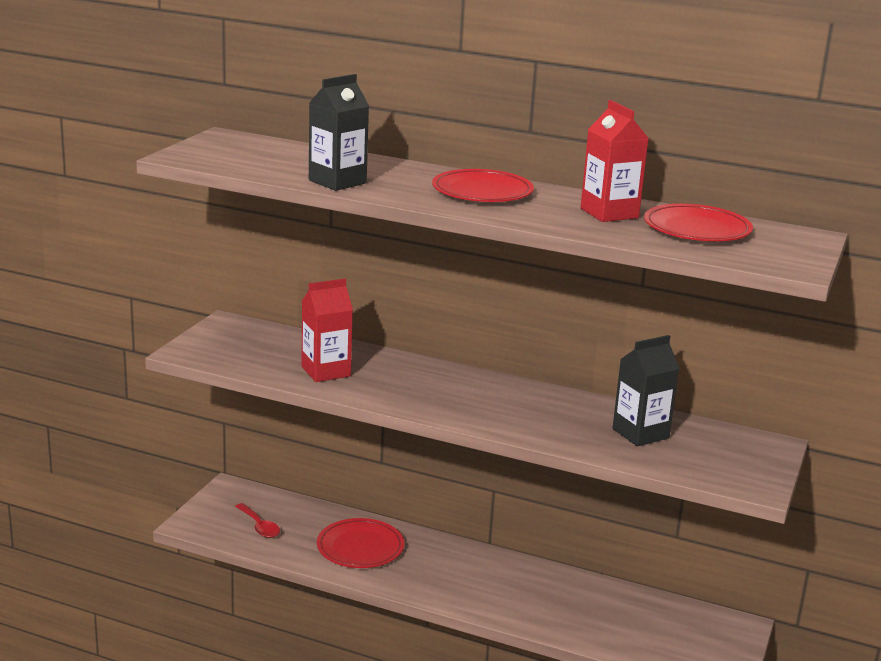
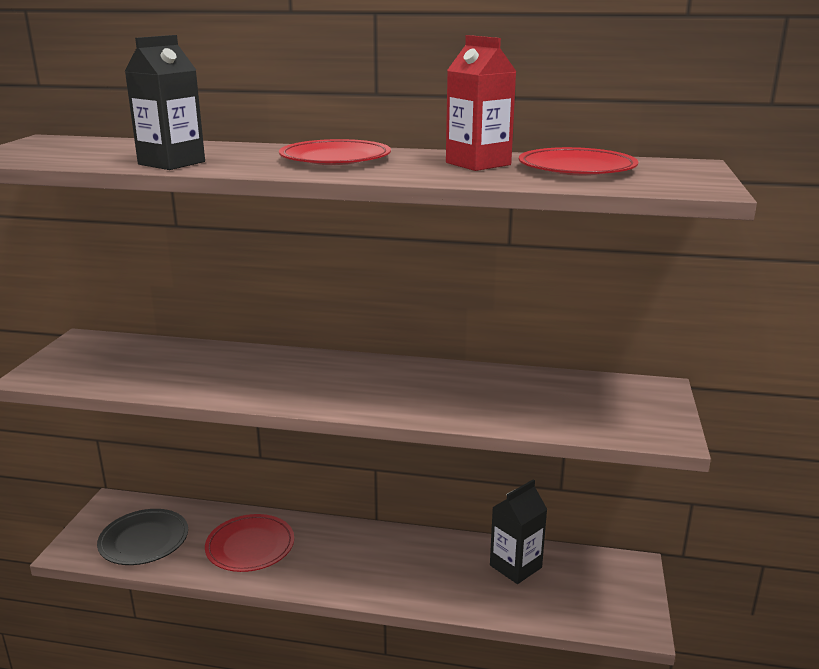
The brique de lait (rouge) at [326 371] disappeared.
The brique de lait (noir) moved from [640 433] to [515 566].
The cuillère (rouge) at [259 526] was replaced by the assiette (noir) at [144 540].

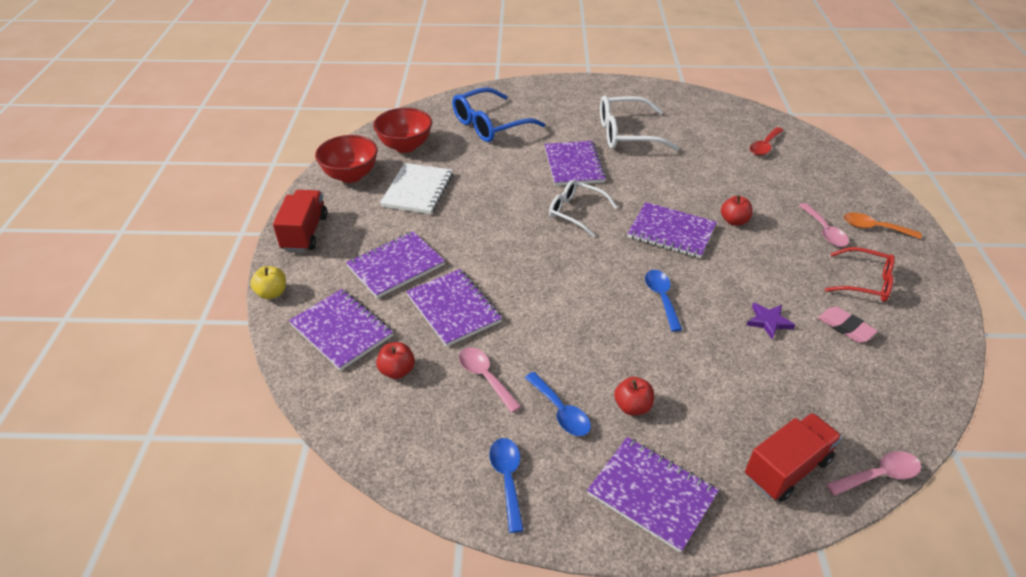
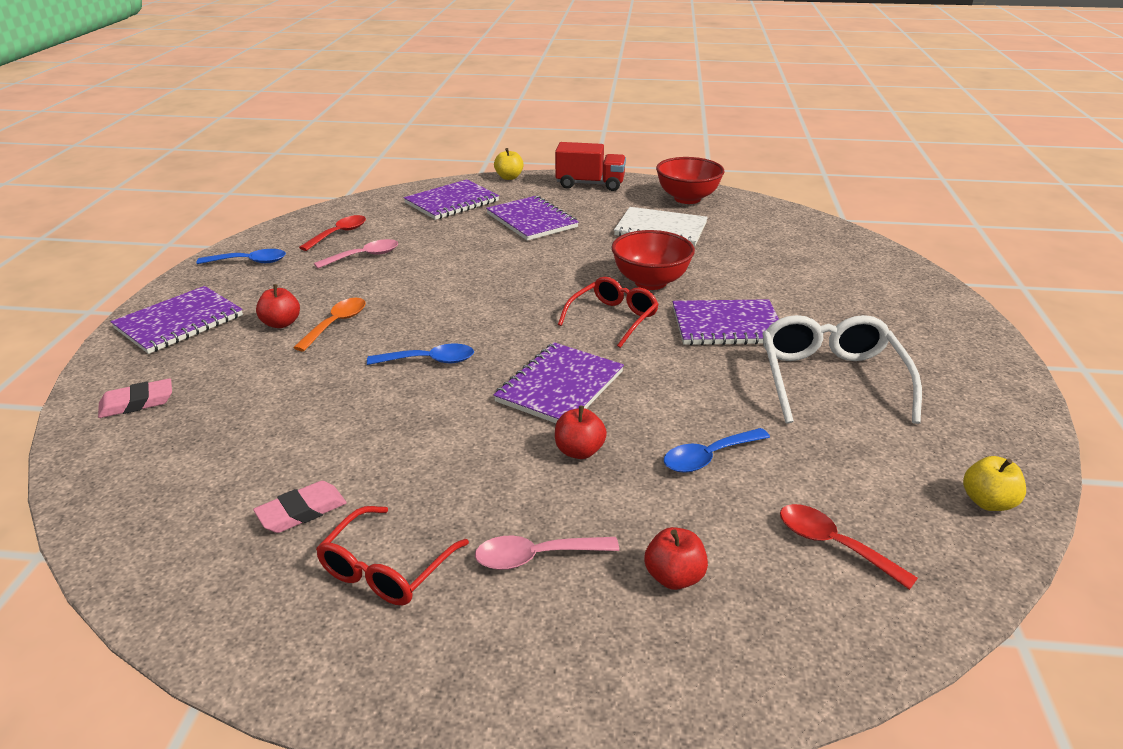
The lunettes (bleu) at [490 125] disappeared.
The bol (rouge) moved from [405 146] to [650 282].
The lunettes (blanc) at [576 212] became the lunettes (rouge) at [613 318].
The cuillère (orange) moved from [874 228] to [336 324].
The carnet (violet) at [453 309] disappeared.
The étoile (violet) at [768 321] disappeared.
The pomme (rouge) moved from [397 371] to [674 577].
The cuillère (bleu) moved from [560 411] to [709 457].
The camion (rouge) at [787 468] was replaced by the gomme (rose) at [137 403].
The cuillère (rose) at [878 475] disappeared.
The cuillère (rouge) at [339 234] appeared.
The pomme (jaune) at [987 502] appeared.

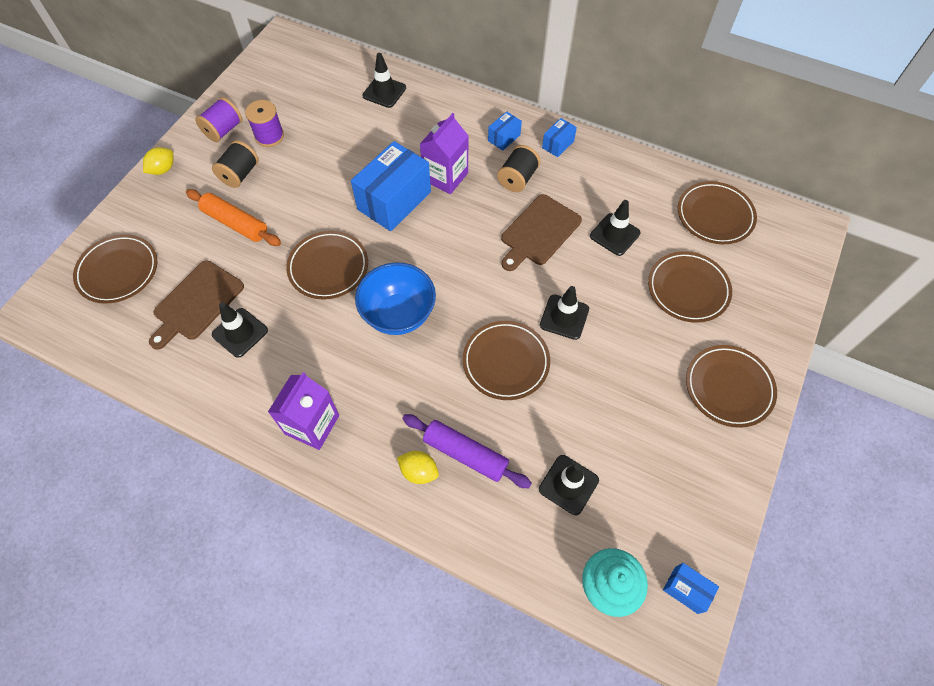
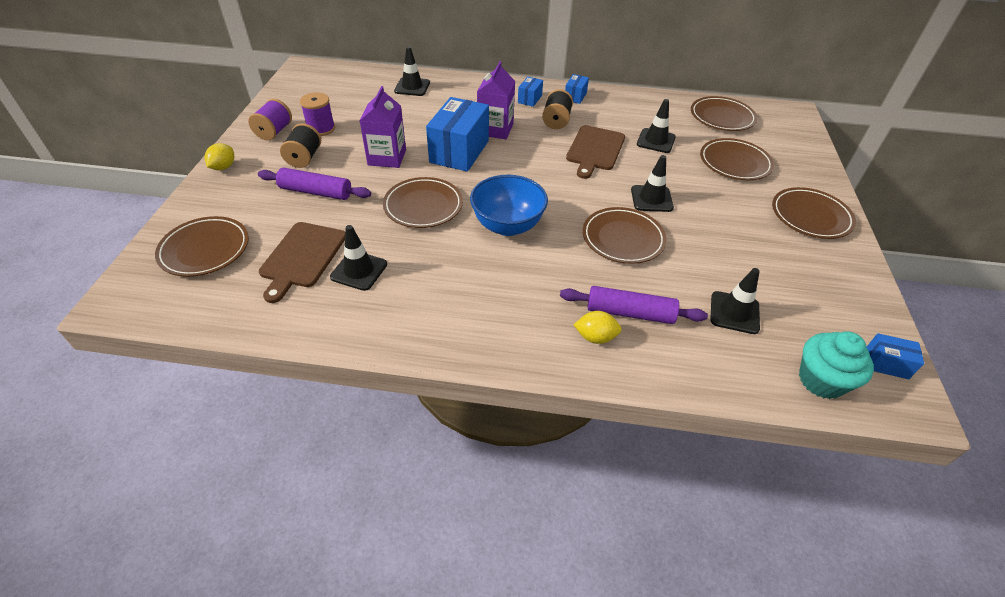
The rouleau à pâtisserie (orange) at [235 223] became the rouleau à pâtisserie (violet) at [316 192].
The brique de lait (violet) moved from [312 424] to [387 157].

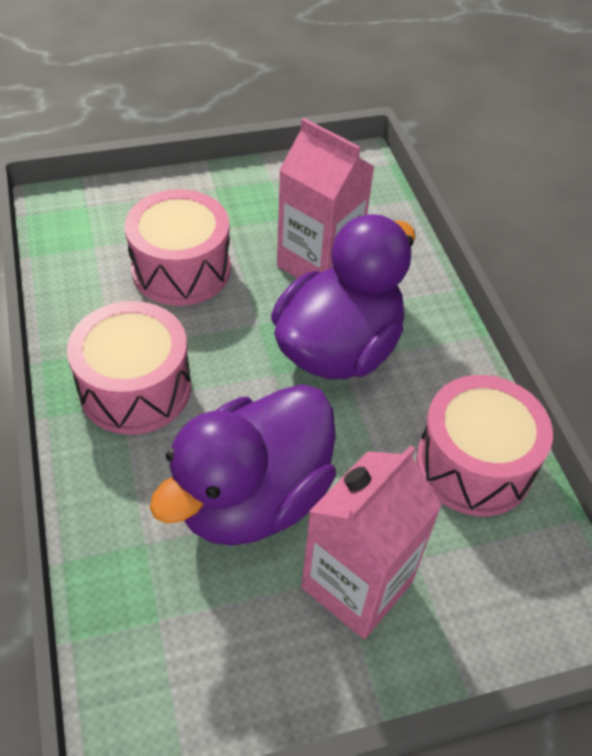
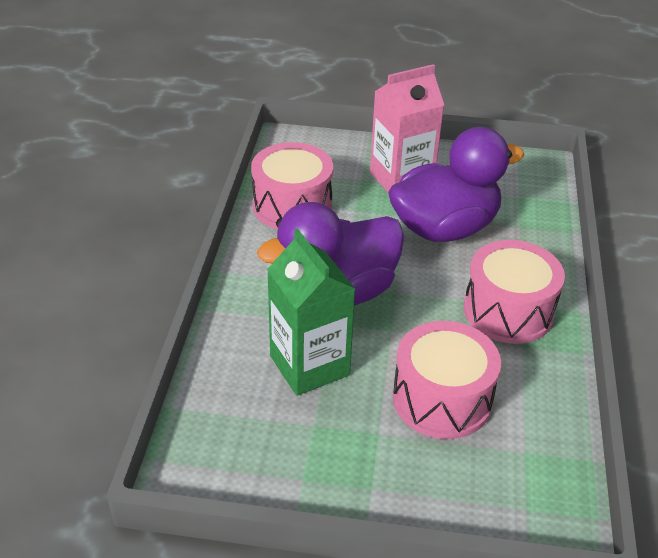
The brique de lait (rose) at [318 264] became the brique de lait (vert) at [309 365].

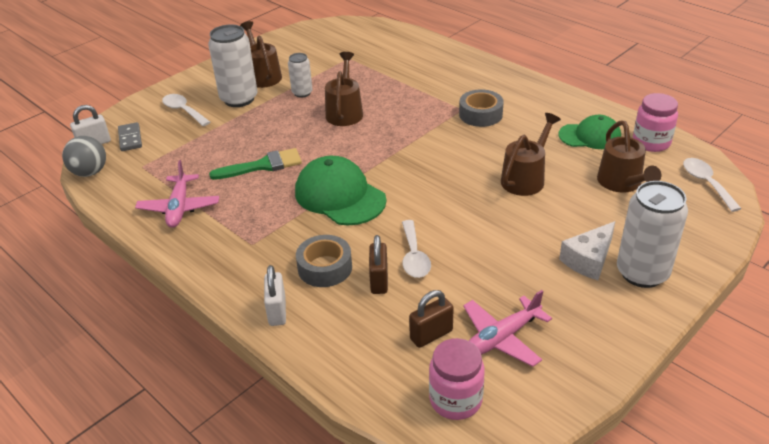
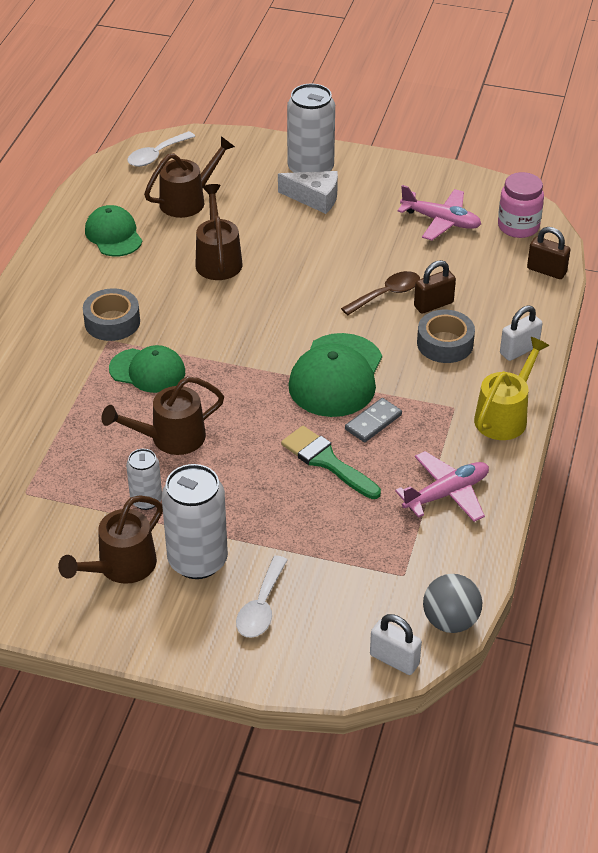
The bocal (rose) at [651 142] disappeared.
The arrosoir (marron) at [526 178] turned 75 degrees clockwise.
The domino (gris) moved from [130 138] to [373 422].
The cuillère (blanc) at [414 256] became the cuillère (marron) at [387 294].
The cadenas (marron) moved from [431 335] to [546 270].
The arrosoir (jaune) at [505 415] appeared.
The casquette (vert) at [147 371] appeared.

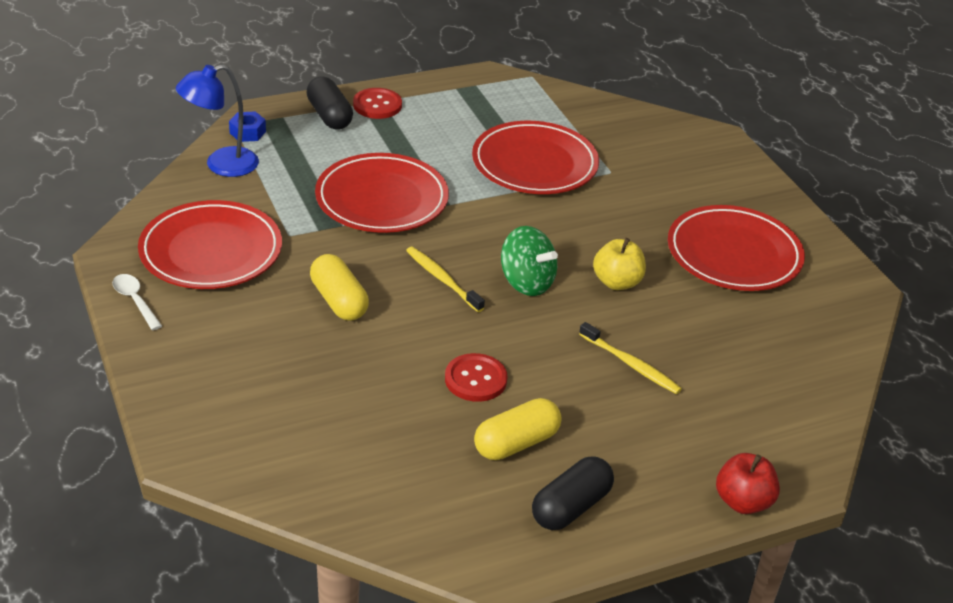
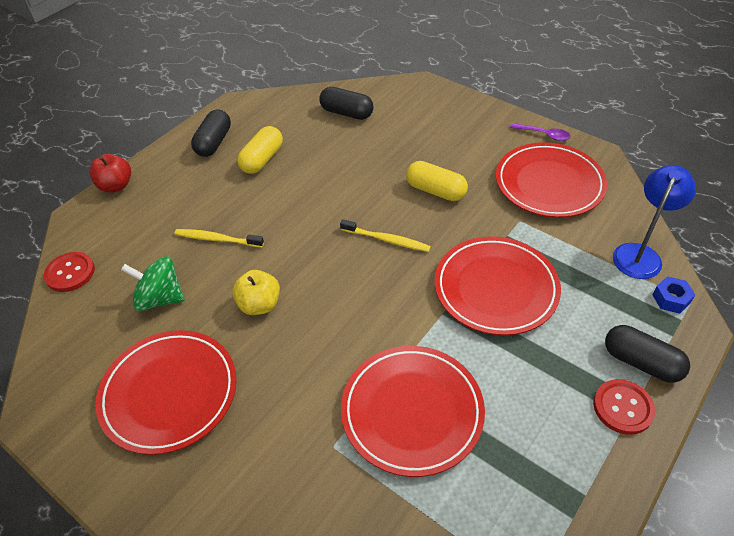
The toupie (vert) moved from [526 282] to [160 298].
The cuillère (blanc) at [135 301] became the cuillère (violet) at [544 135].
The bouton (rouge) moved from [475 379] to [70 273].
The gélule (noir) at [346 113] appeared.

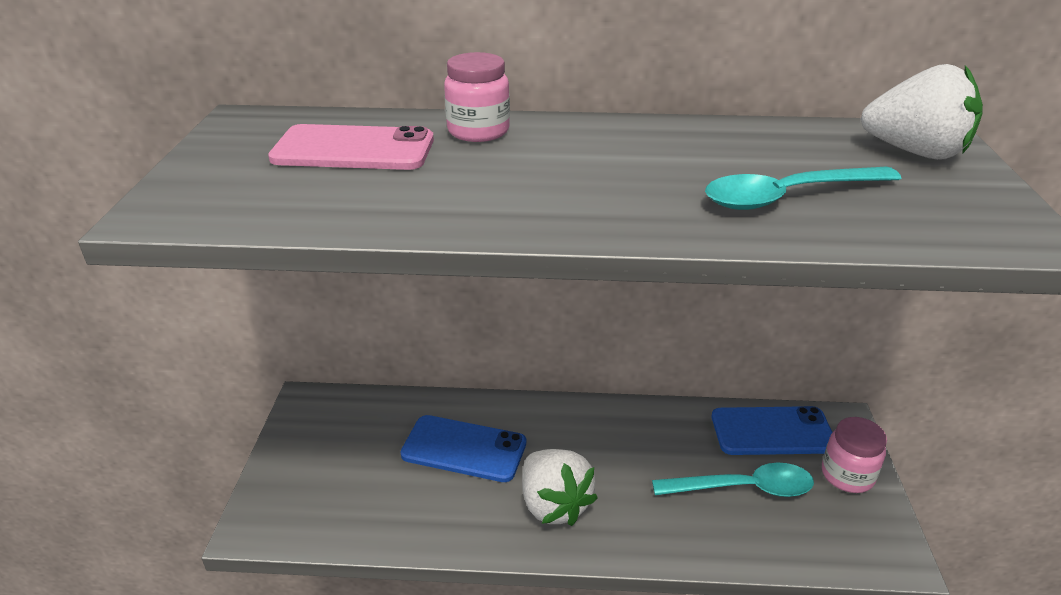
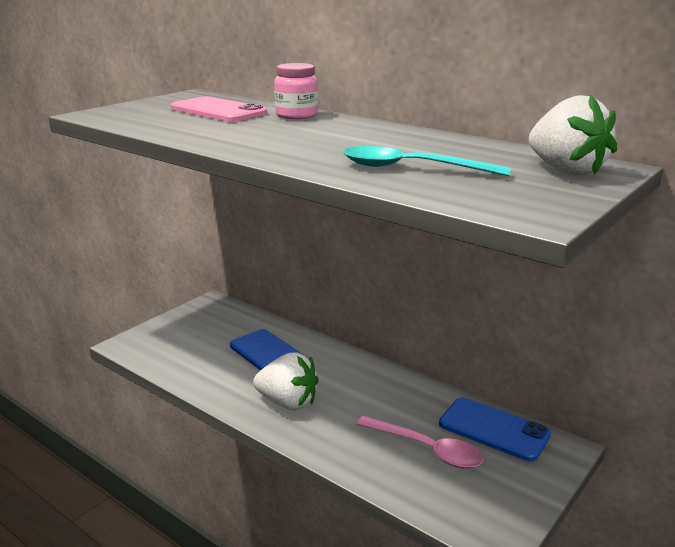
The bocal (rose) at [847 475] disappeared.
The fraise (blanc) at [554 505] turned 75 degrees counterclockwise.
The cuillère (turquoise) at [744 488] became the cuillère (rose) at [427 449].

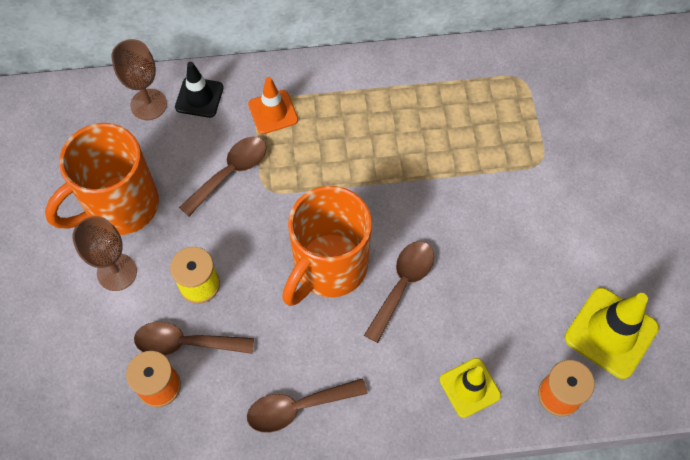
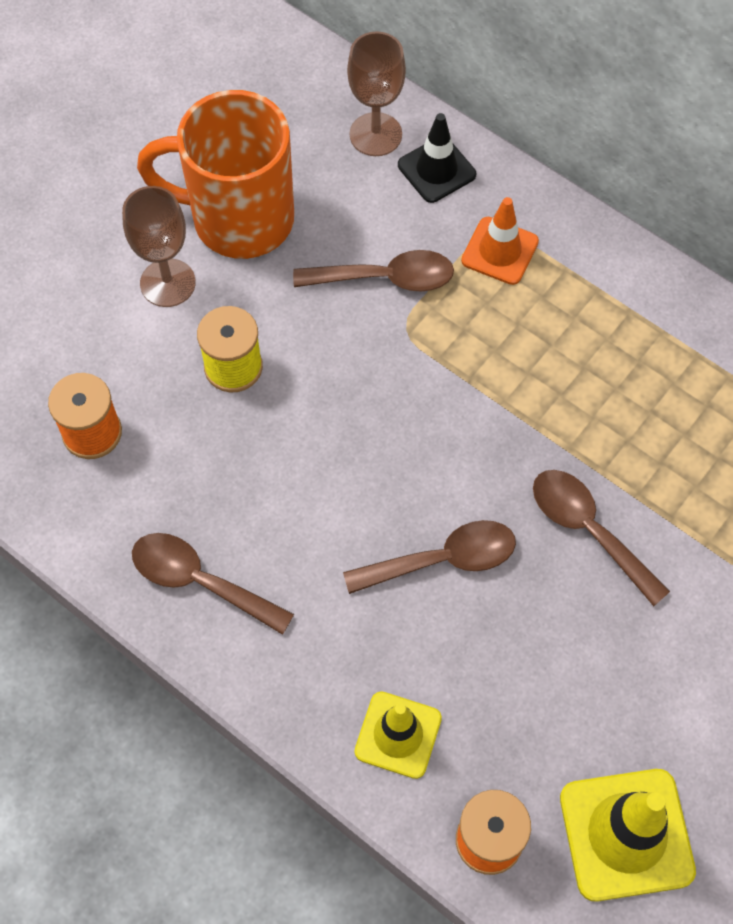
The tasse (orange) at [328 267] disappeared.
The cuillère (marron) moved from [185 343] to [588 530].

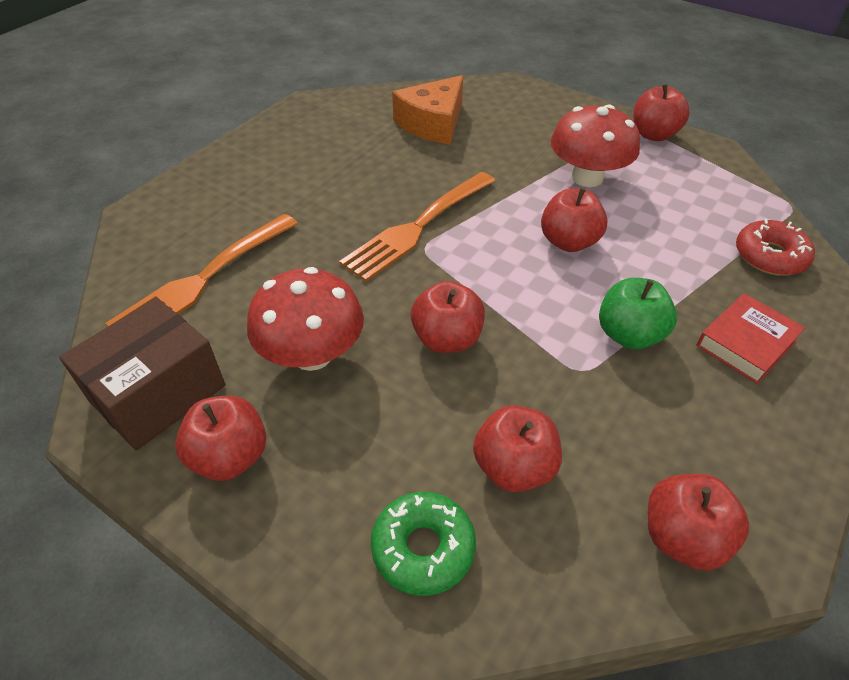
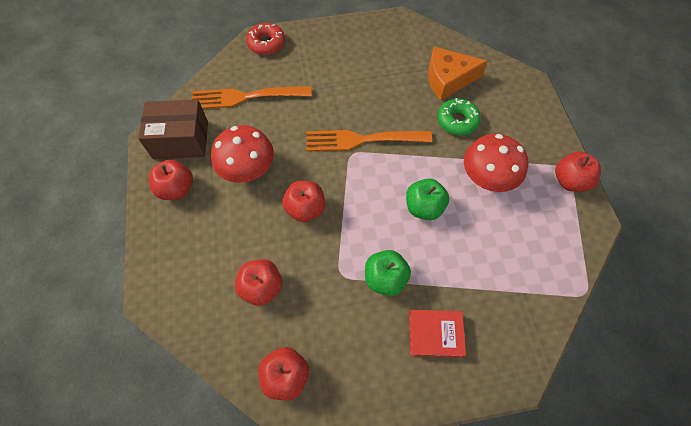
The pomme (rouge) at [568 242] became the pomme (vert) at [424 207].
The beignet (rouge) moved from [770 256] to [266 43].
The beignet (vert) moved from [423 548] to [457 121].

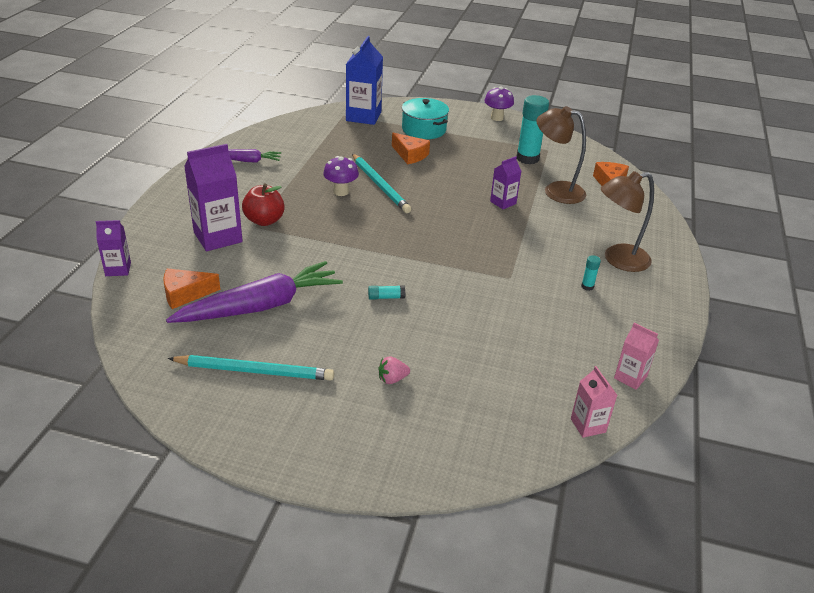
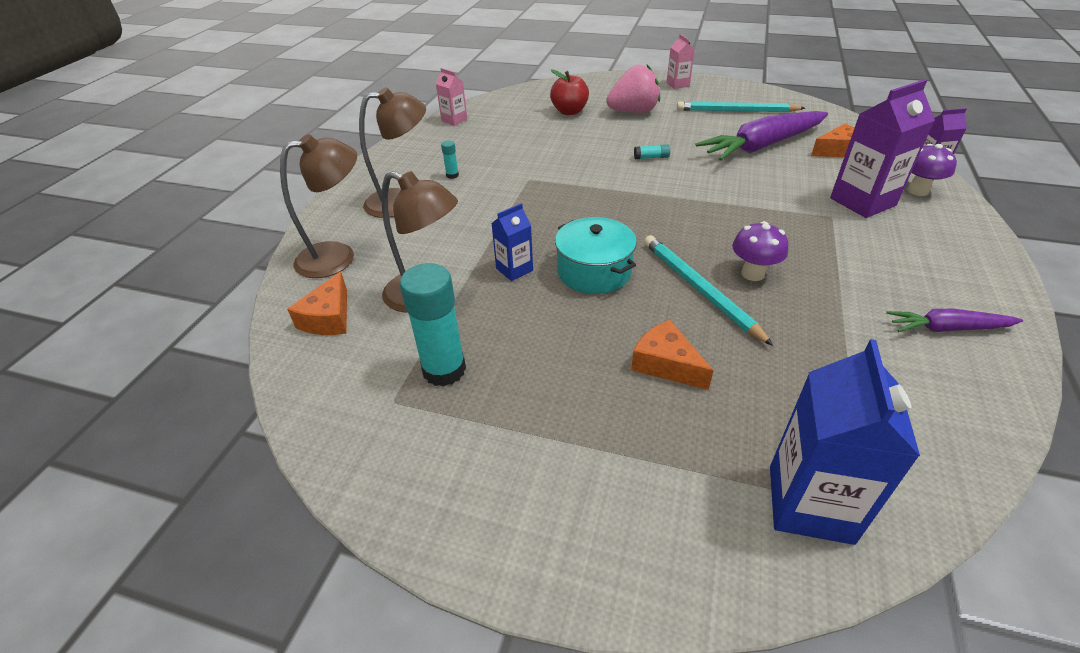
The champignon (violet) moved from [497 118] to [918 191].
The marmite (turquoise) moved from [423 129] to [594 271].
The brique de lait (violet) at [503 202] became the brique de lait (bleu) at [514 269].
The pomme (rouge) moved from [264 220] to [569 111].
The fraise (rose) at [392 379] changed to 2.23 times the size.
The brique de lait (rose) moved from [588 425] to [677 84].
The lampe (marron) at [338 257] appeared.

